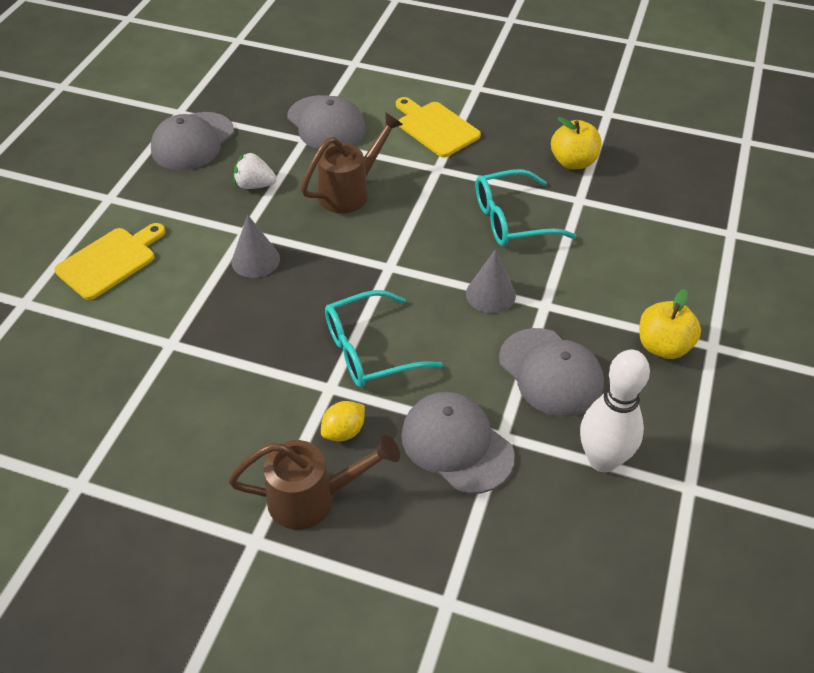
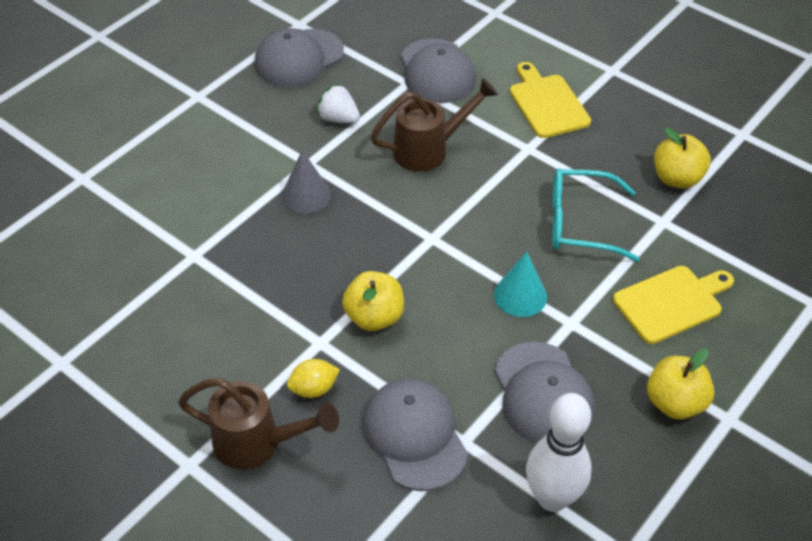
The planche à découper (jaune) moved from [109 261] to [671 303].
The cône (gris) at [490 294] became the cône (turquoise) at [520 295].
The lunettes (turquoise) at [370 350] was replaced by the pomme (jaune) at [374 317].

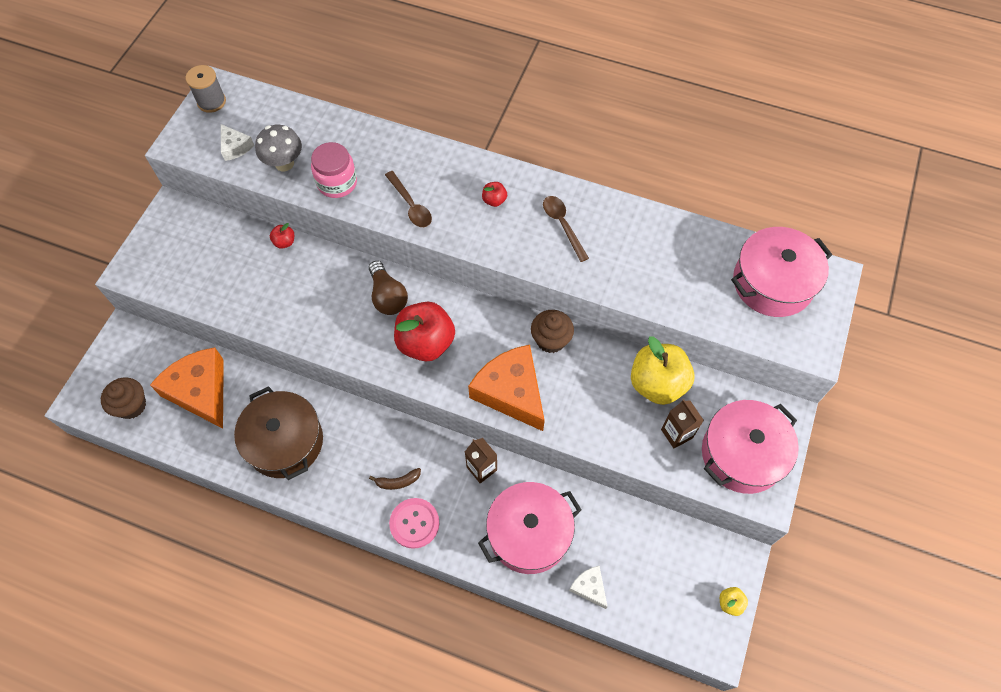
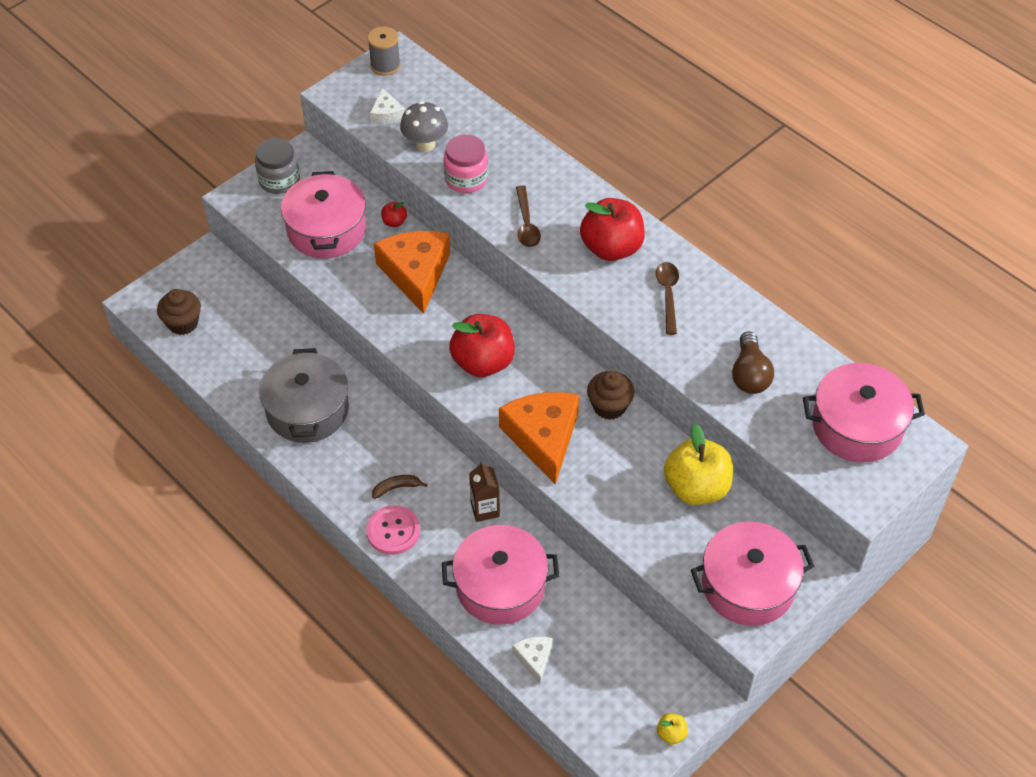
The pomme (rouge) at [494 200] changed to 2.33 times the size.
The ampoule (marron) moved from [388 296] to [749 374].
The fromage (orange) moved from [200 391] to [416 273].
The marmite (marron) at [285 442] became the marmite (gris) at [307 410].
The brique de lait (marron) at [676 434] disappeared.
The banane (marron) at [398 481] turned 150 degrees clockwise.
The bocal (gris) at [279 180] appeared.
The marmite (rose) at [326 230] appeared.

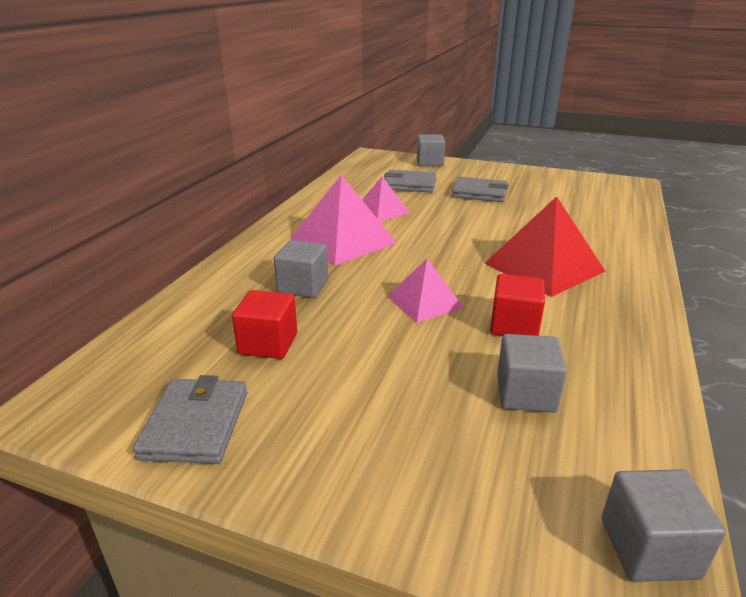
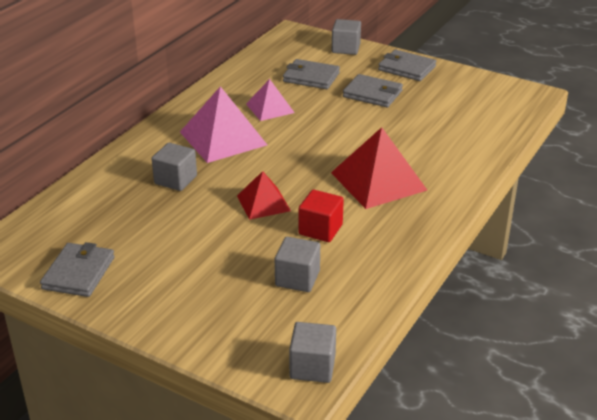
The pyramide (rose) at [424 302] became the pyramide (rouge) at [263 203].
The cube (rouge) at [268 344] disappeared.
The portefeuille (gris) at [407 68] appeared.

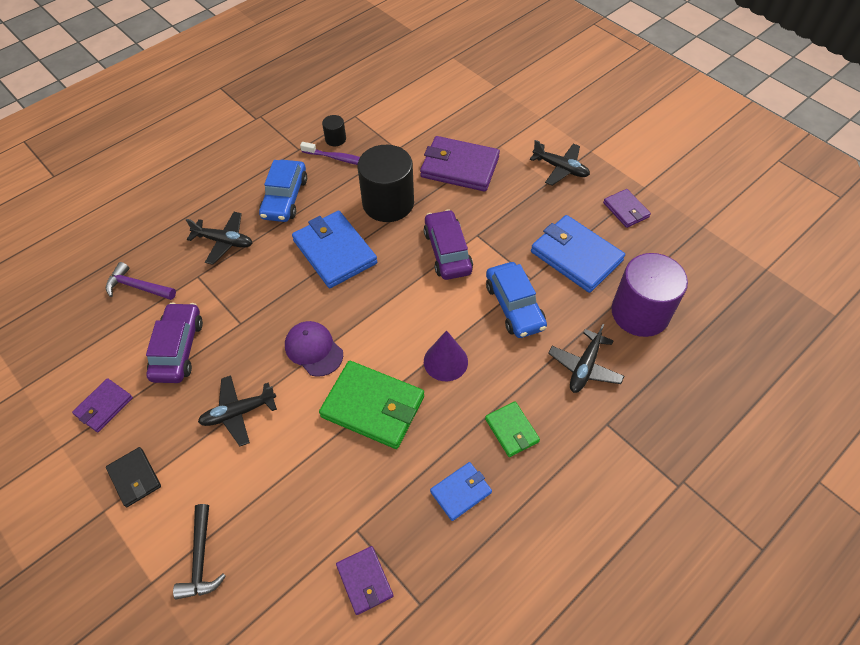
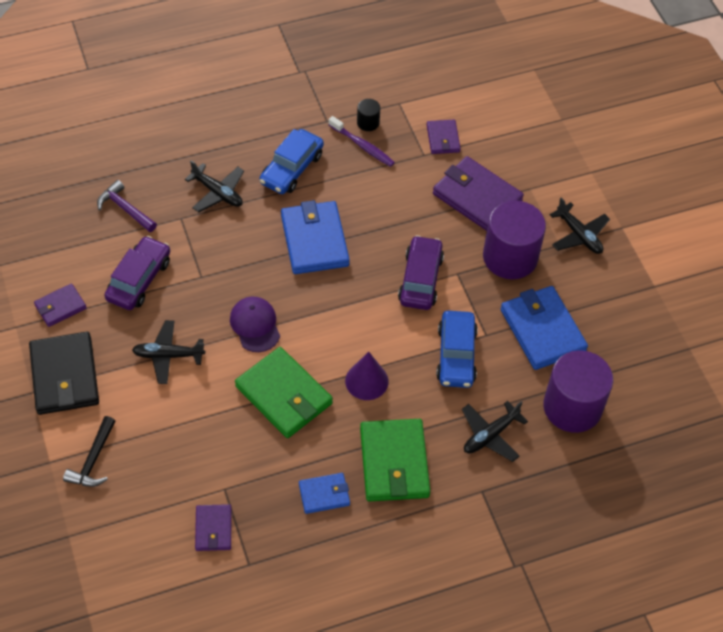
The cylindre (noir) at [388 203] disappeared.
The portefeuille (violet) moved from [626 210] to [443 139].
The portefeuille (vert) at [512 430] changed to 1.84 times the size.
The portefeuille (noir) at [135 478] changed to 1.84 times the size.
The cylindre (violet) at [510 257] appeared.

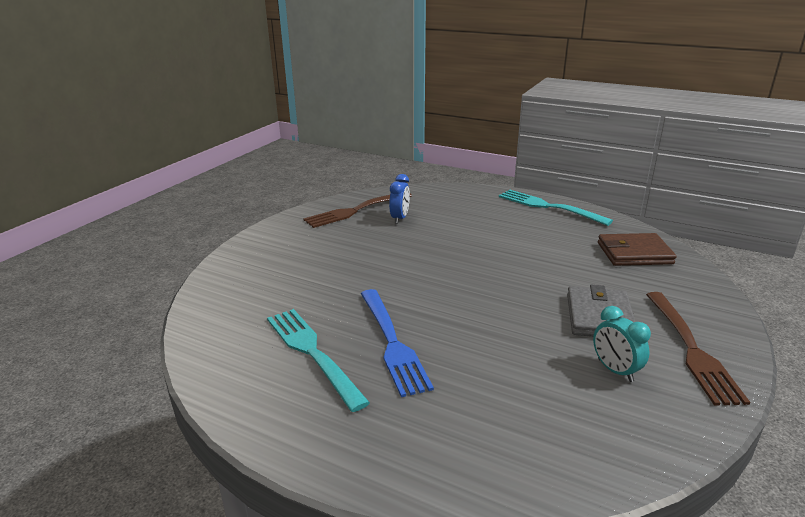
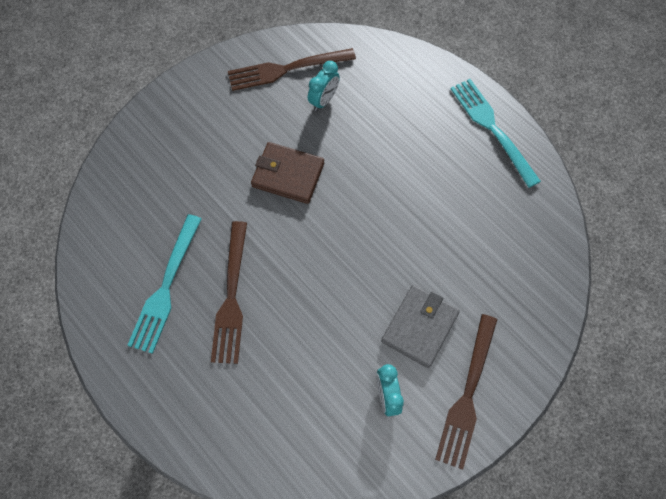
The réveil (bleu) at [400 218] became the réveil (turquoise) at [324 100].
The portefeuille (marron) moved from [634 253] to [288 175].
The fourchette (bleu) at [392 342] became the fourchette (marron) at [231 297].
The fourchette (turquoise) at [312 353] turned 150 degrees counterclockwise.

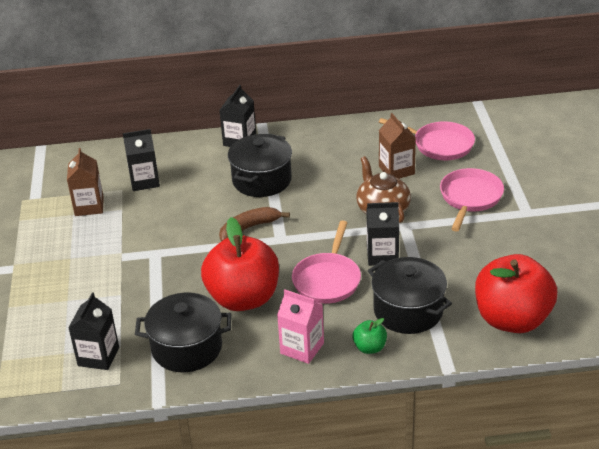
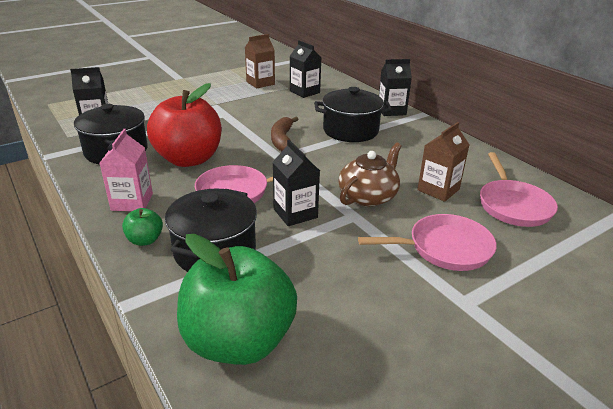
The banane (marron) at [249 228] turned 120 degrees counterclockwise.
The pomme (rouge) at [512 319] became the pomme (vert) at [239 340].

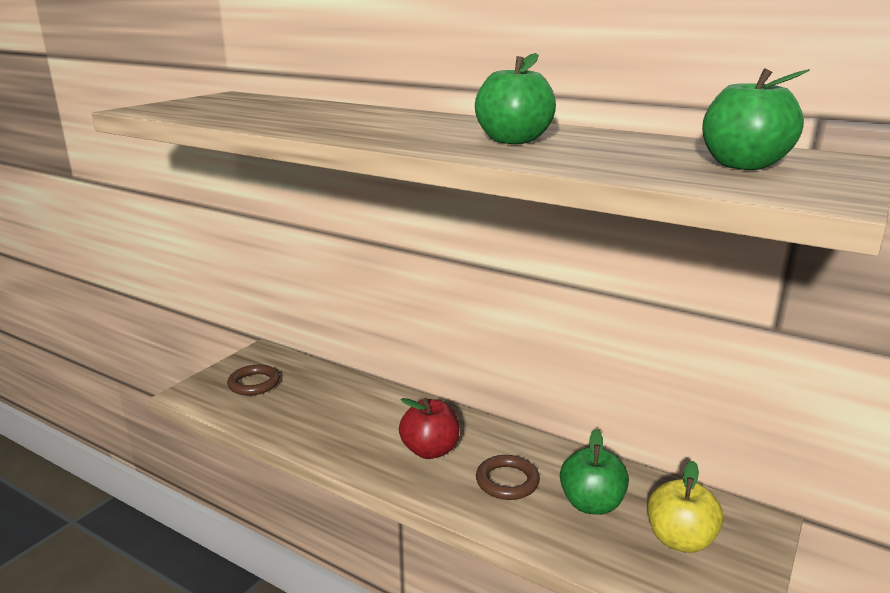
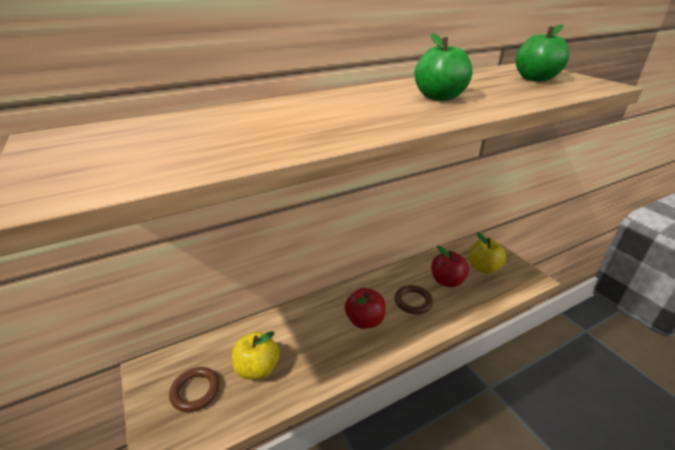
The pomme (vert) at [591 504] became the pomme (rouge) at [447 281].
The pomme (jaune) at [257 368] appeared.

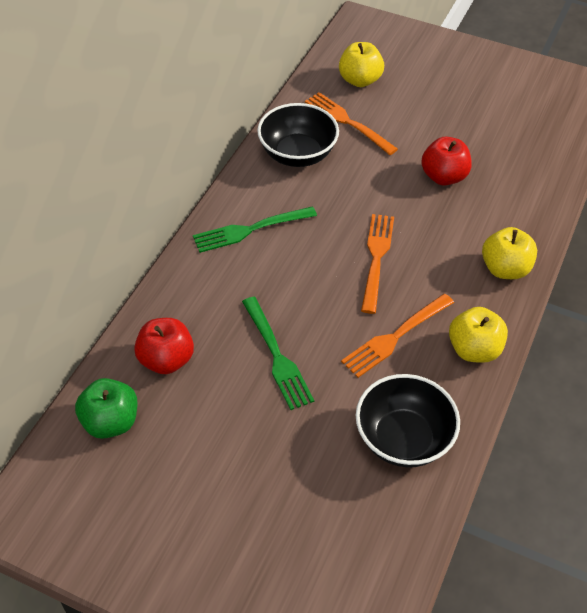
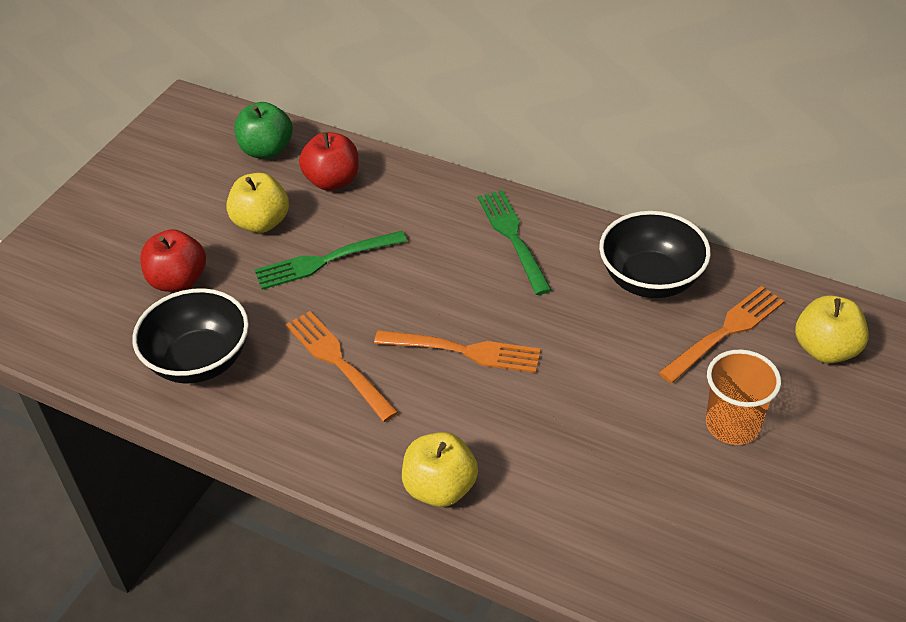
The pomme (rouge) moved from [443 177] to [178 281].
The pomme (jaune) moved from [474 349] to [261 222].
The gobelet (orange) at [732 425] appeared.

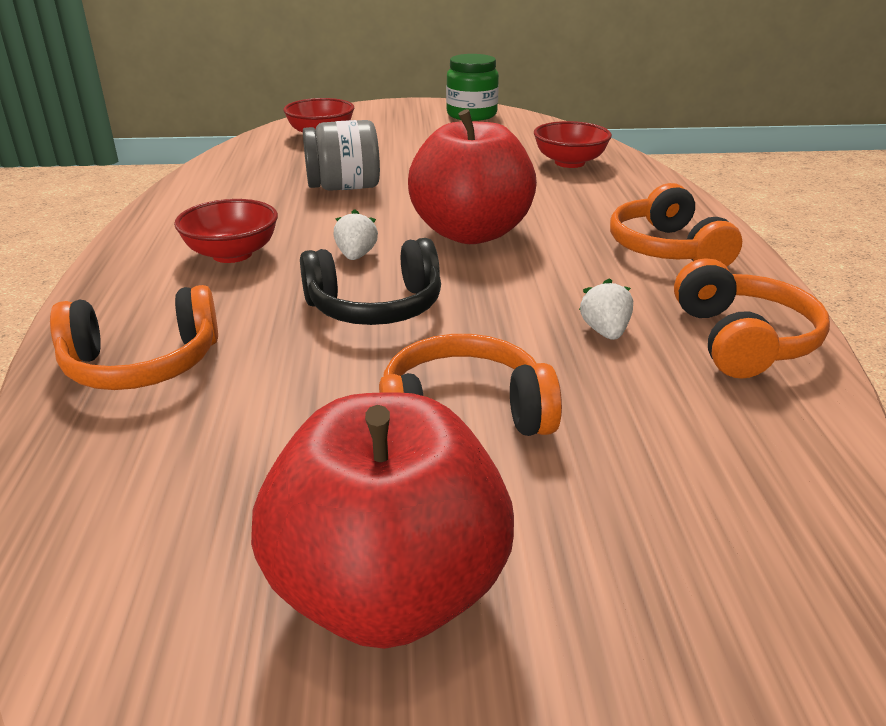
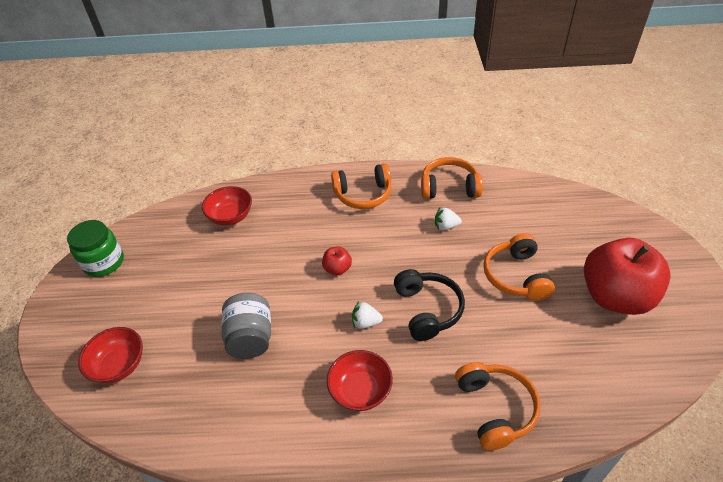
The pomme (rouge) at [471 233] changed to 0.42 times the size.

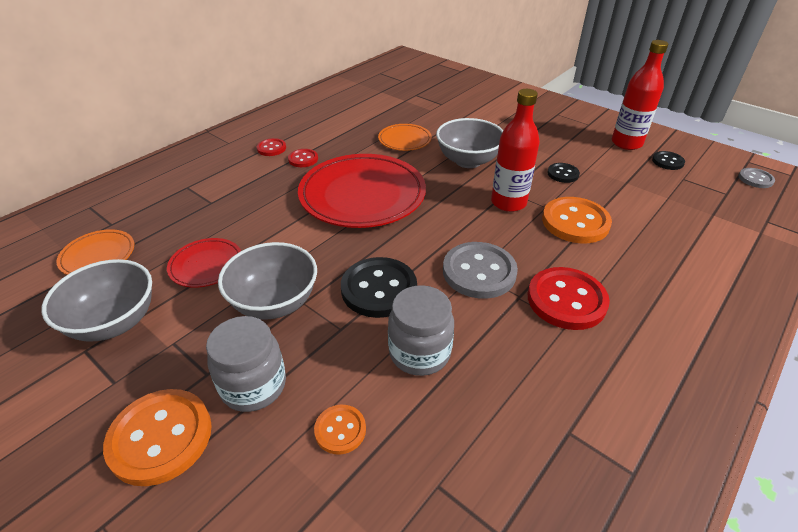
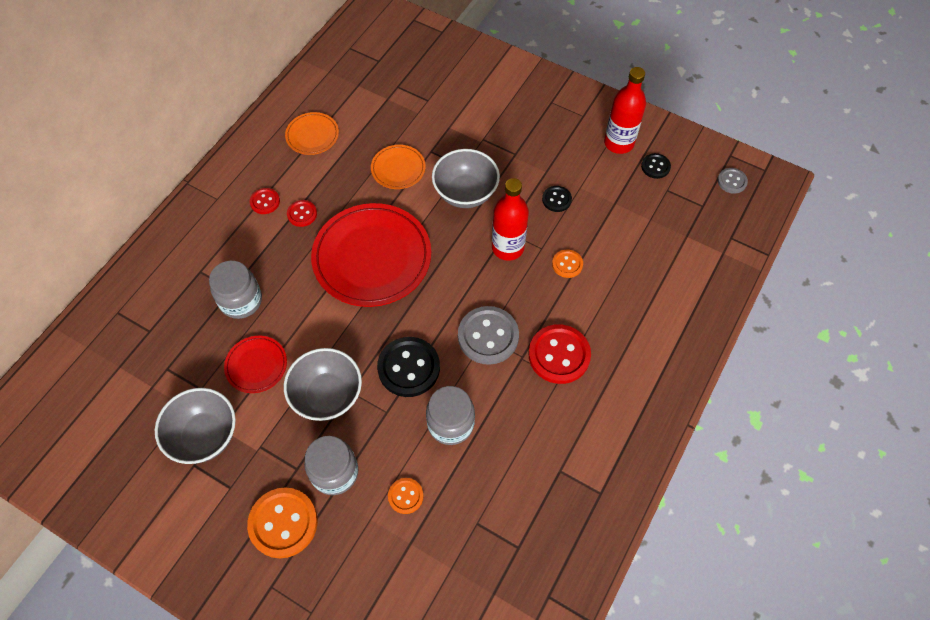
The bouton (orange) at [575 222] changed to 0.53 times the size.
The assiette (orange) moved from [98 256] to [312 135].
The bocal (gris) at [241 301] appeared.

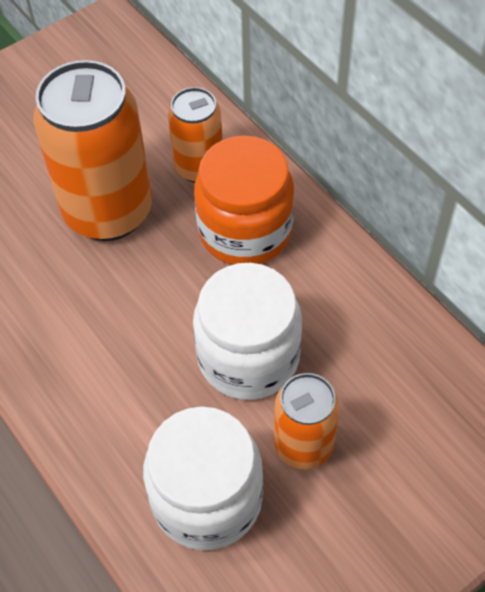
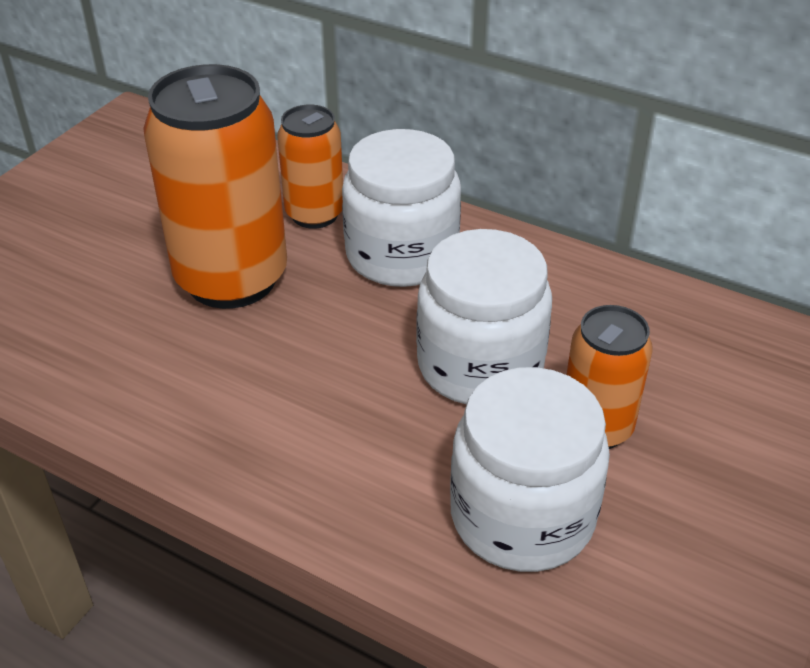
The bocal (orange) at [245 231] became the bocal (blanc) at [401 255].

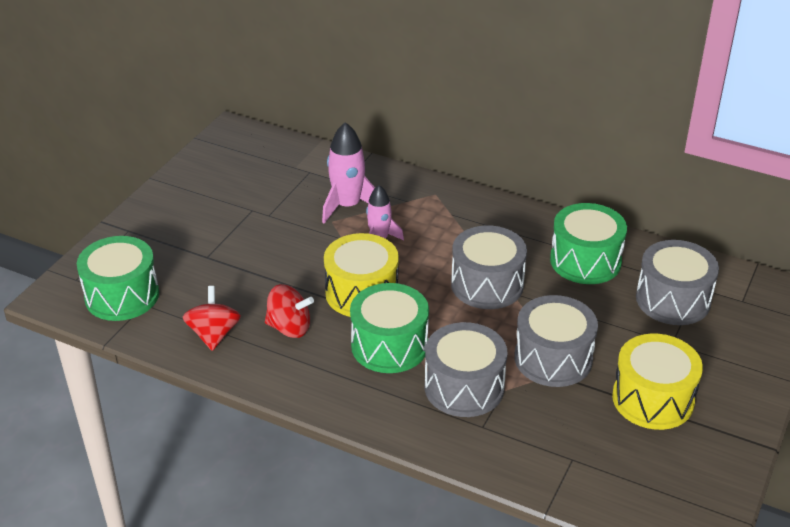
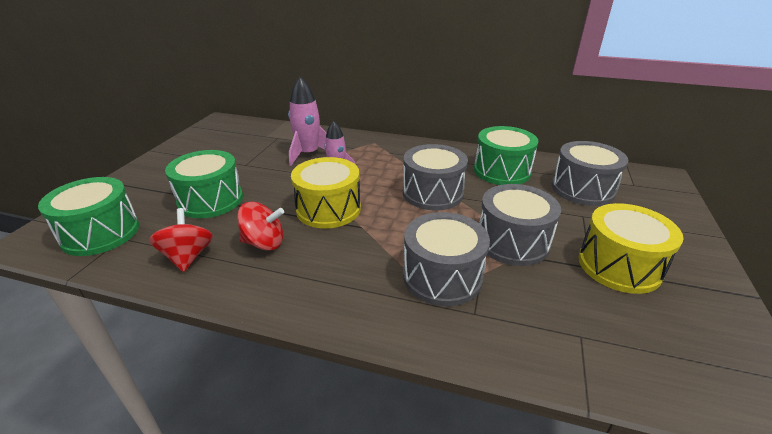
The tambour (vert) moved from [389 345] to [210 200].

